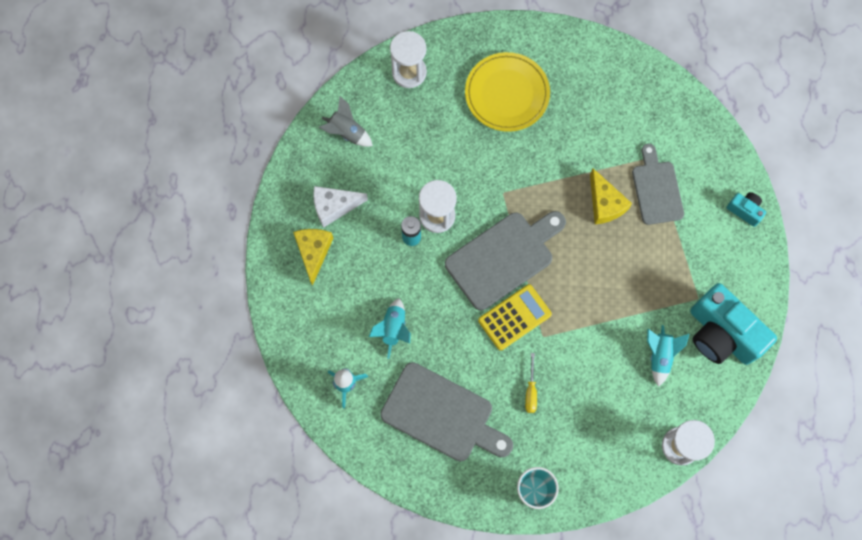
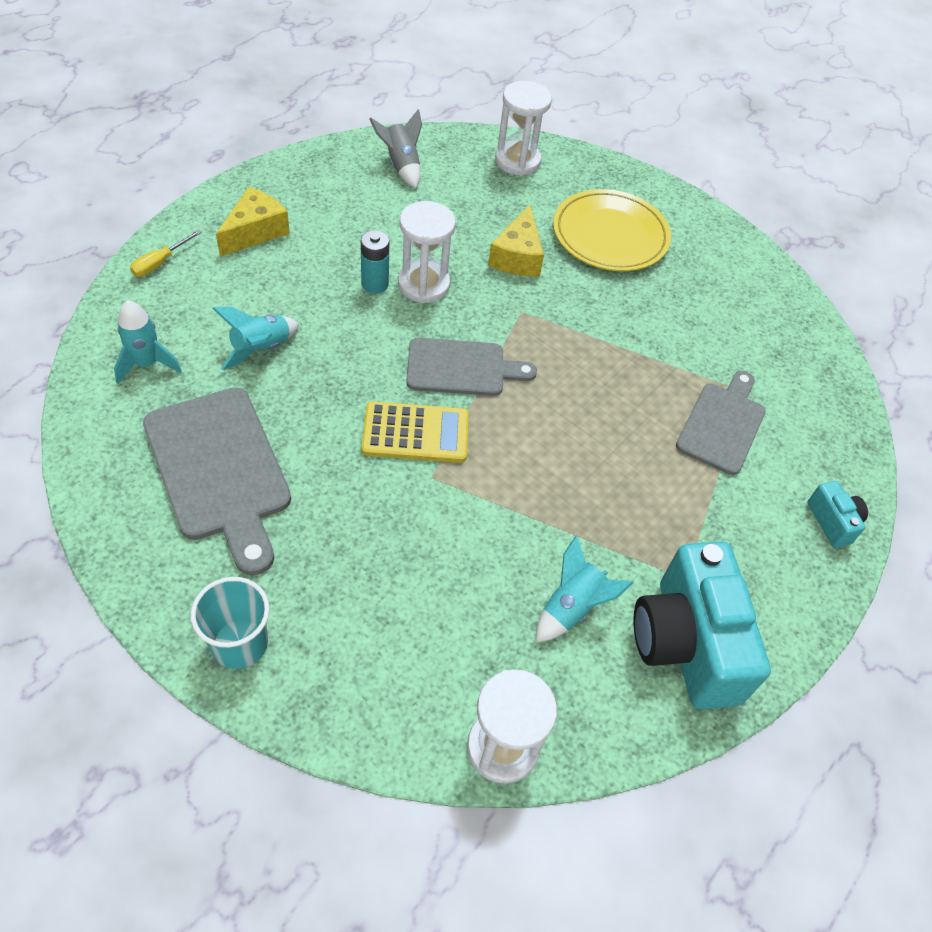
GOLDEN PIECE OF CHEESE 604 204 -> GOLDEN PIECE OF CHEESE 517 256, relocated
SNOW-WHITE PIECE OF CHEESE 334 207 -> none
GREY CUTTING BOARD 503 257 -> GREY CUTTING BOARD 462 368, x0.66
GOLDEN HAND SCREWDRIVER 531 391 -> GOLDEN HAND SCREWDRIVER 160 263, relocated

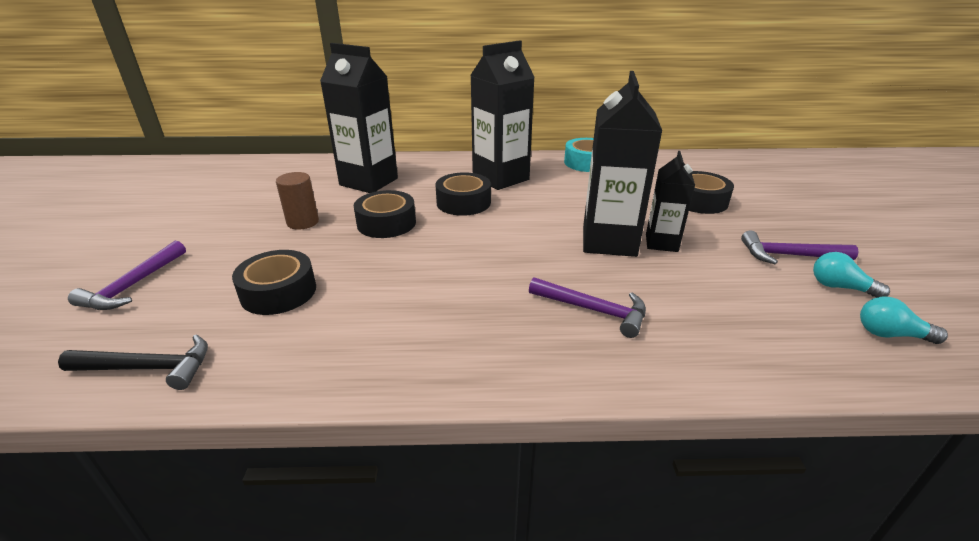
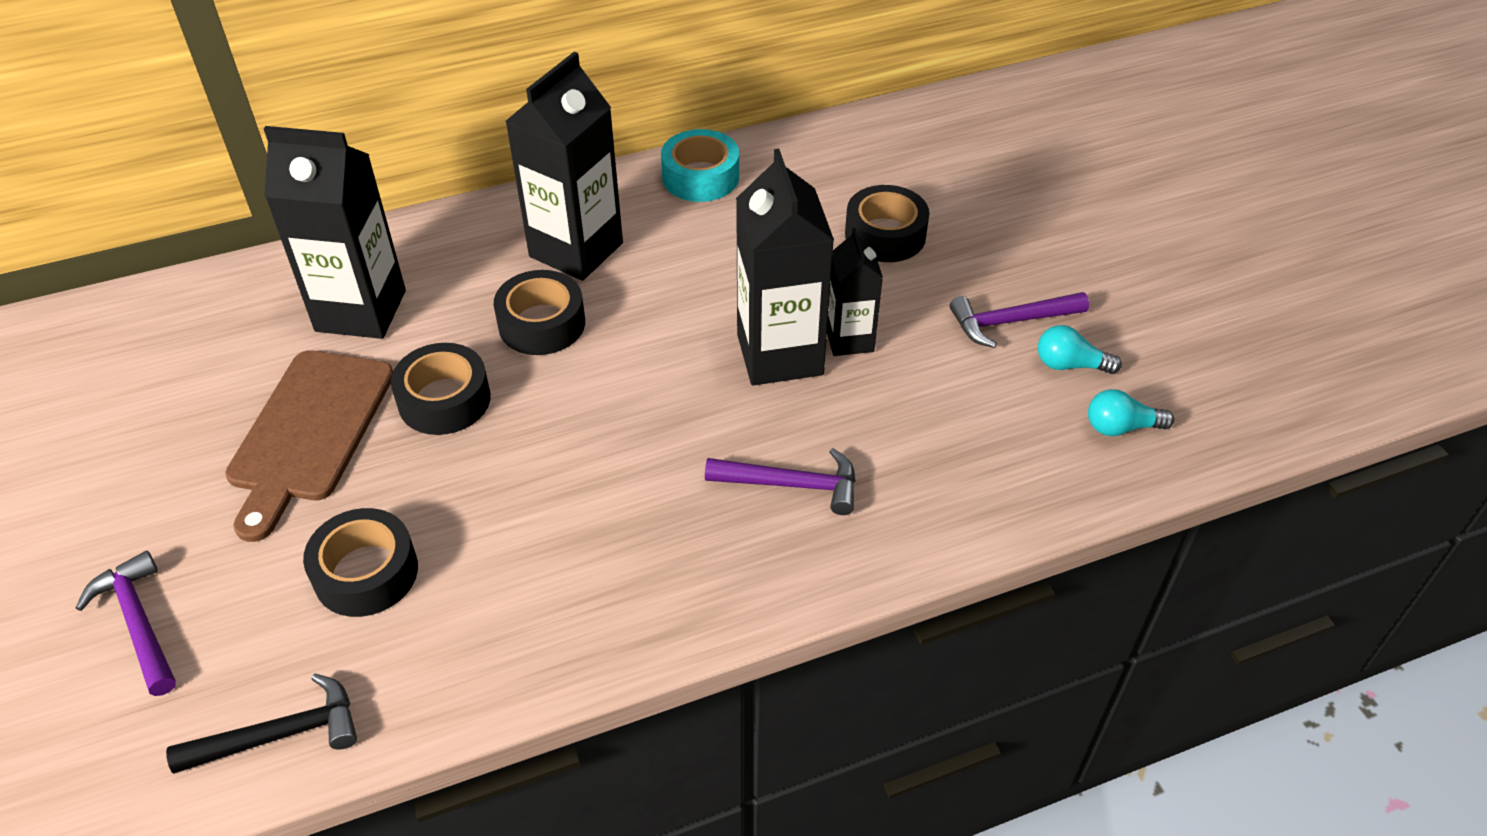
BROWN SOLID CYLINDER 303 222 -> BROWN CUTTING BOARD 309 432
VIOLET HAMMER 133 285 -> VIOLET HAMMER 139 623, 150 degrees clockwise

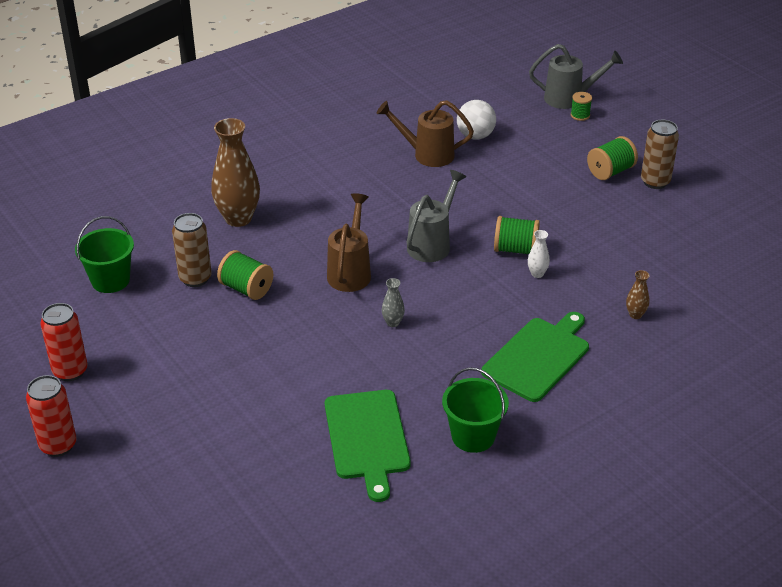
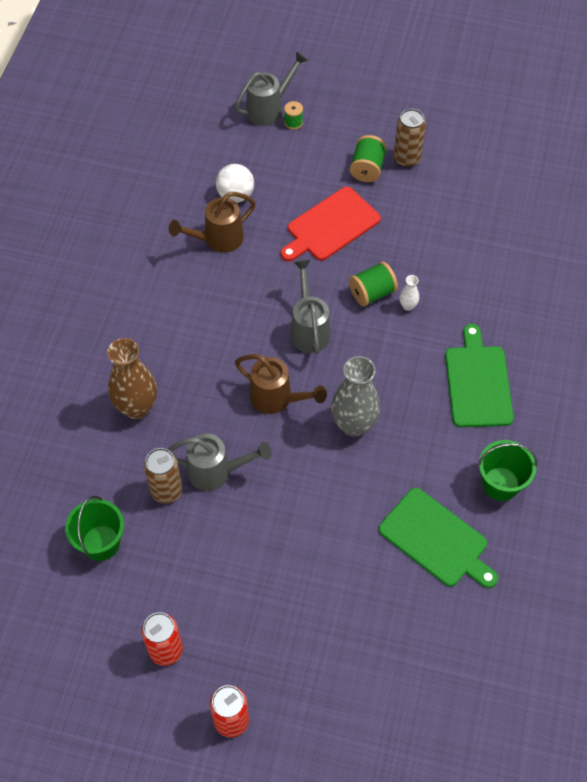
BROWN SPRINKLING CAN 350 272 -> BROWN SPRINKLING CAN 277 399, 150 degrees clockwise
LEAF-GREEN BOBBIN 246 289 -> GREY SPRINKLING CAN 216 472
BROWN TALL VASE 635 315 -> none
GREY TALL VASE 393 323 -> GREY TALL VASE 354 424, x2.28
none -> CRIMSON CUTTING BOARD 331 226

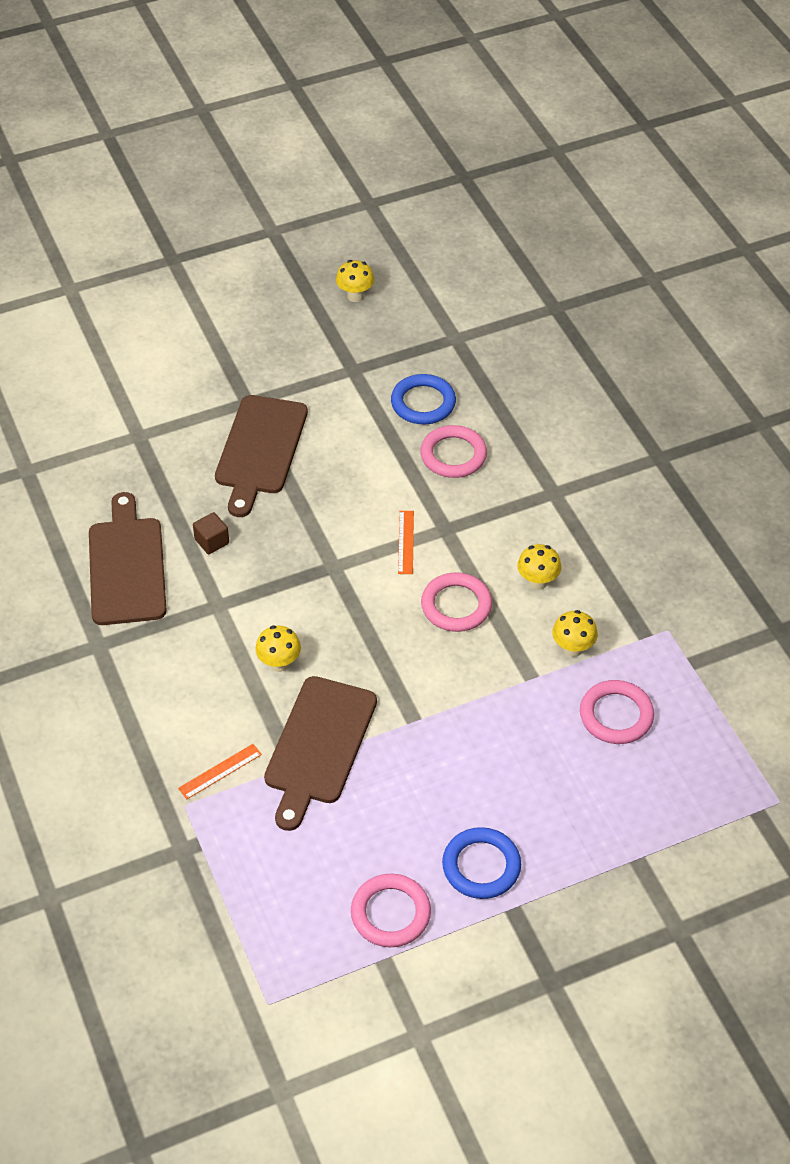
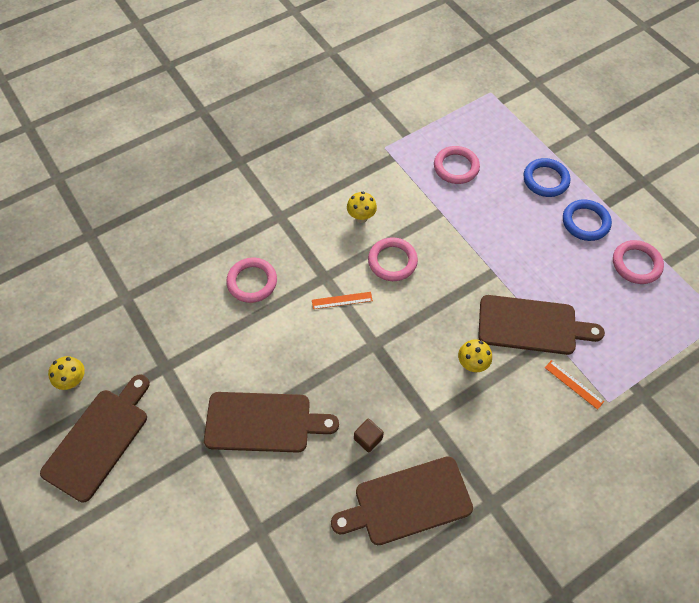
ROYAL BLUE HOOP 423 403 -> ROYAL BLUE HOOP 545 180, relocated
GOLDEN MUSHROOM 572 649 -> none
none -> BROWN CUTTING BOARD 99 439

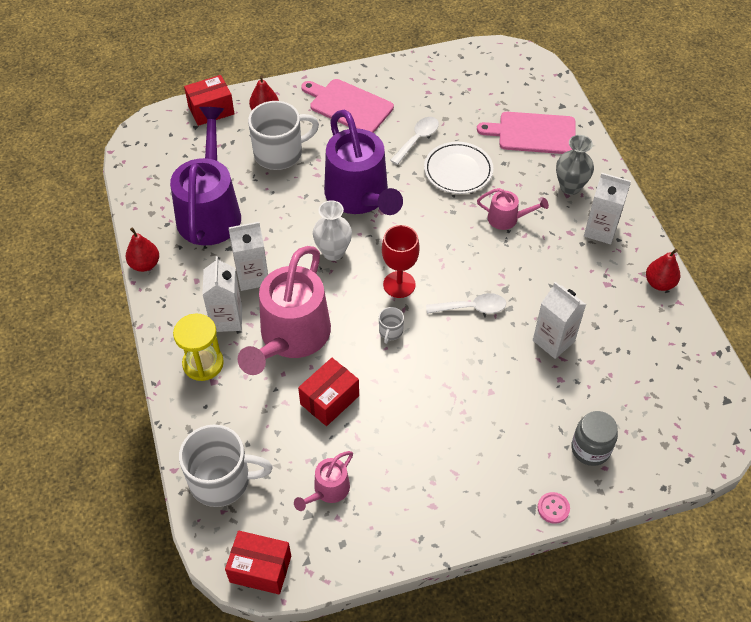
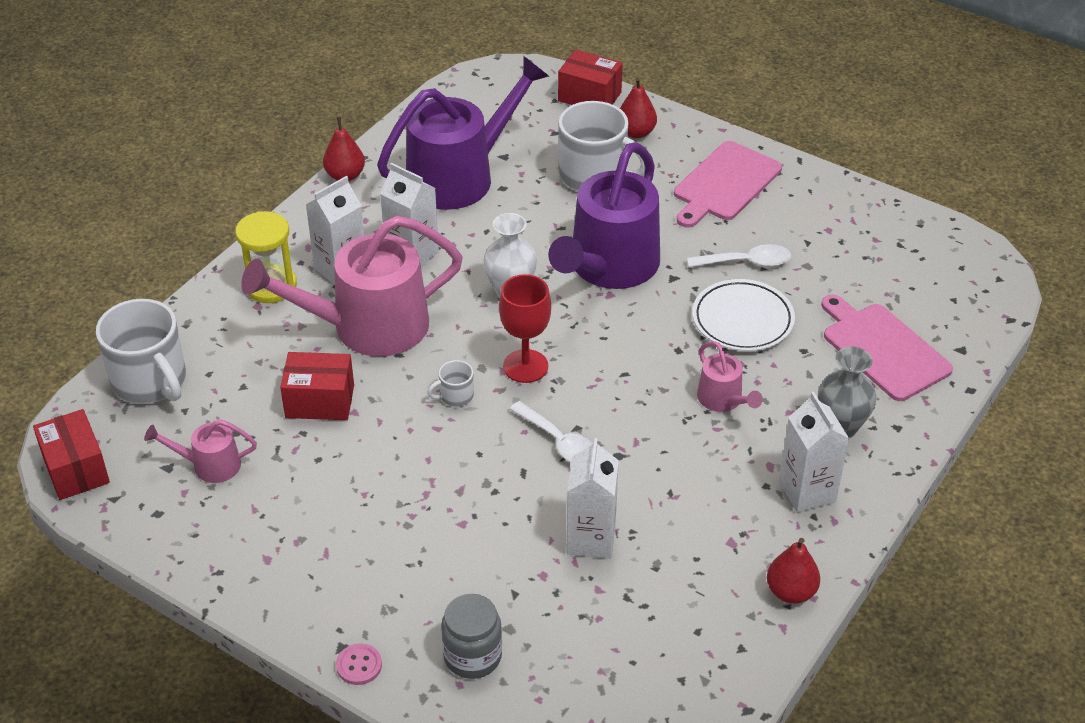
ROSY CUTTING BOARD 348 106 -> ROSY CUTTING BOARD 725 184, 135 degrees counterclockwise

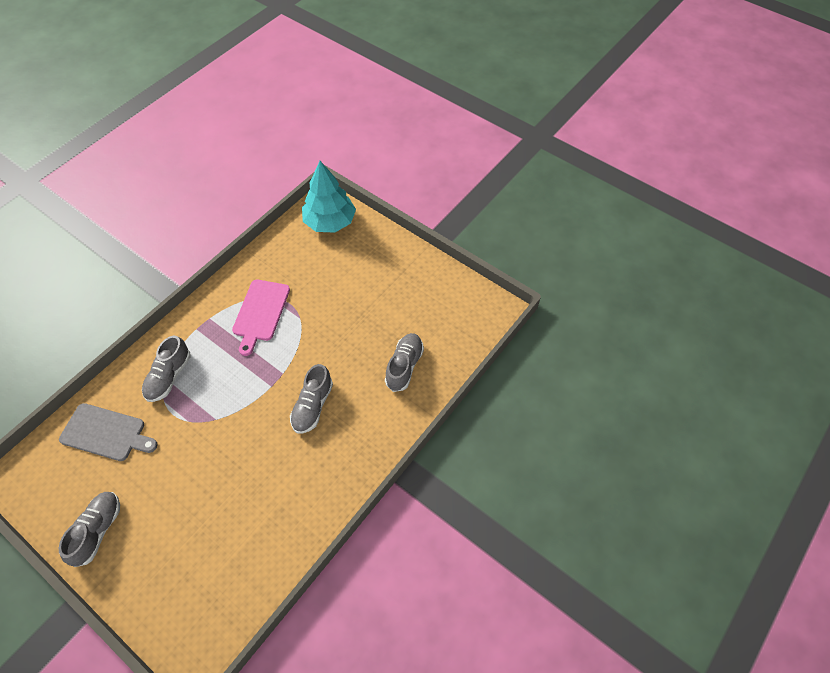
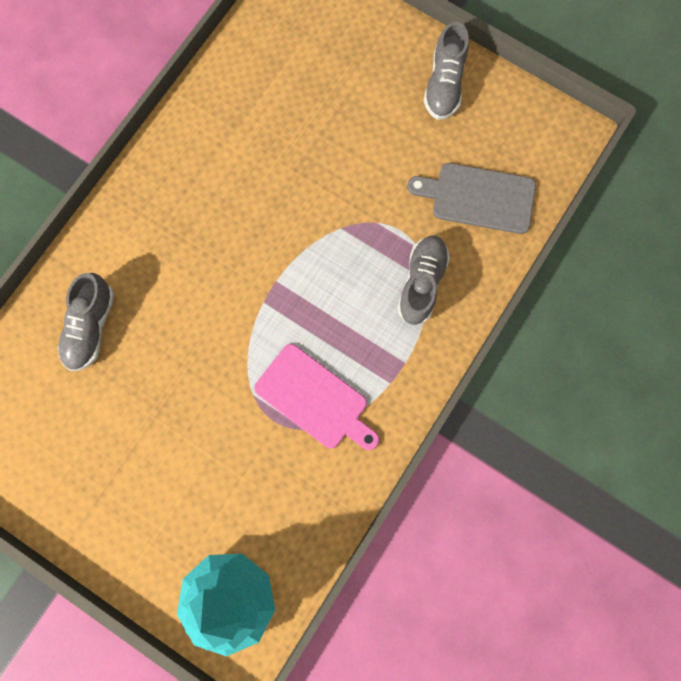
ROSY CUTTING BOARD 260 313 -> ROSY CUTTING BOARD 315 399, 120 degrees clockwise
GREY LACE-UP SHOE 312 406 -> none

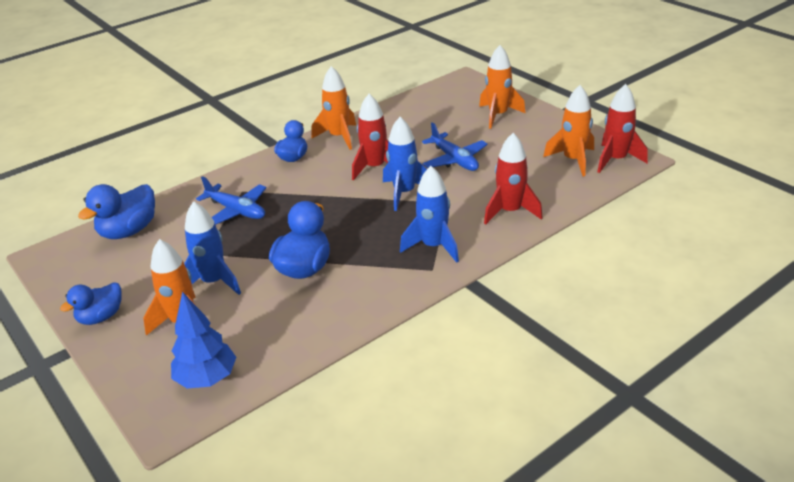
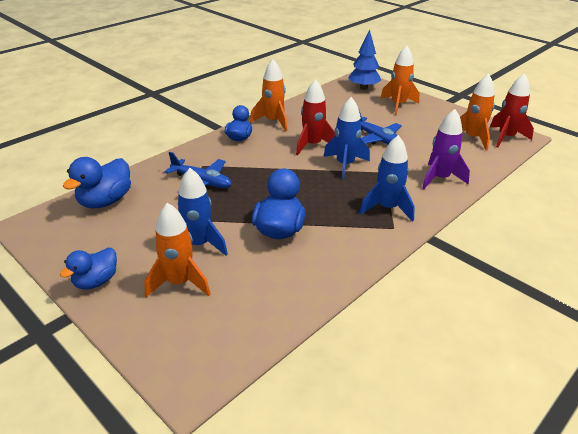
CRIMSON SPACESHIP 510 212 -> VIOLET SPACESHIP 440 178
ROYAL BLUE TREE 207 379 -> ROYAL BLUE TREE 363 88, relocated

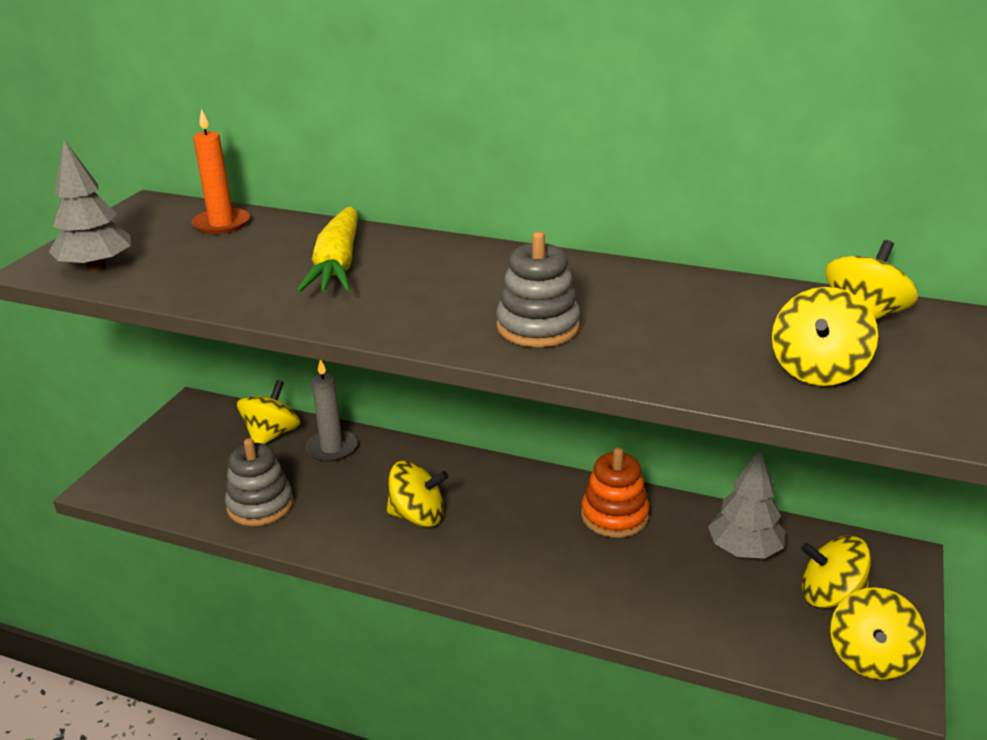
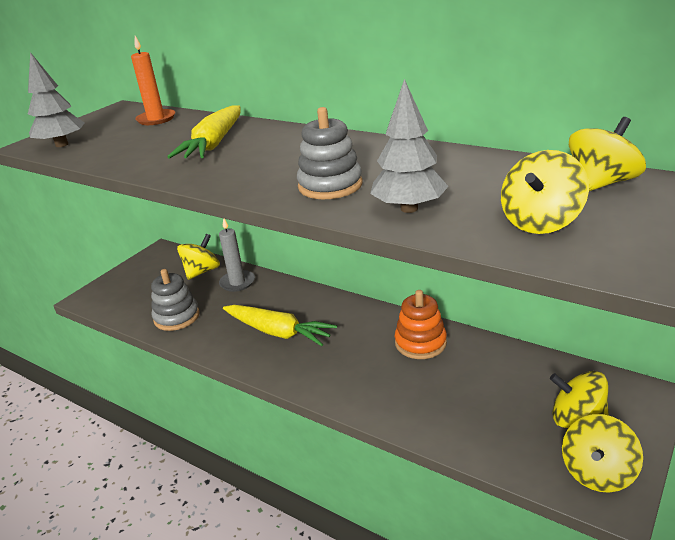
GREY TREE 744 550 -> GREY TREE 409 208, relocated
GOLDEN WHIRLIGIG 418 516 -> GOLDEN CARROT 278 332

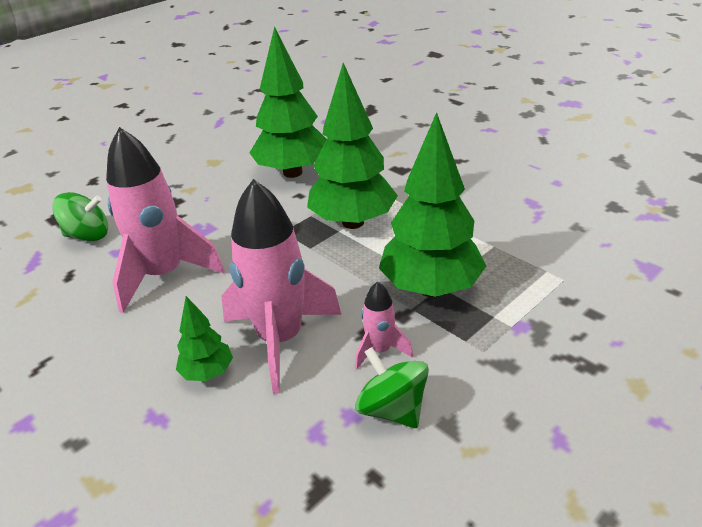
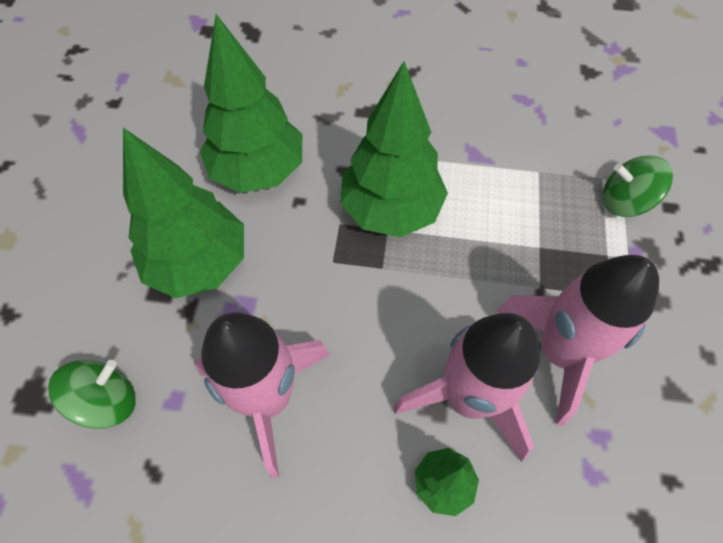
LEAF-GREEN TREE 430 288 -> LEAF-GREEN TREE 199 263, relocated
ROSY SPACESHIP 380 350 -> ROSY SPACESHIP 559 352, x2.12
LEAF-GREEN WHIRLIGIG 392 409 -> LEAF-GREEN WHIRLIGIG 624 201, relocated

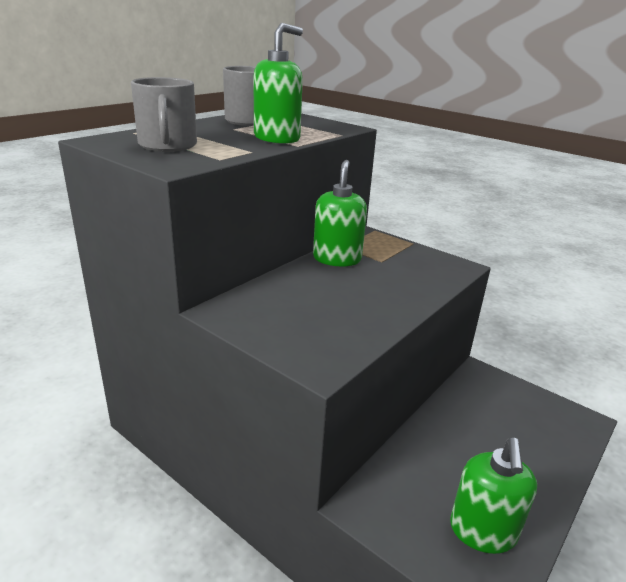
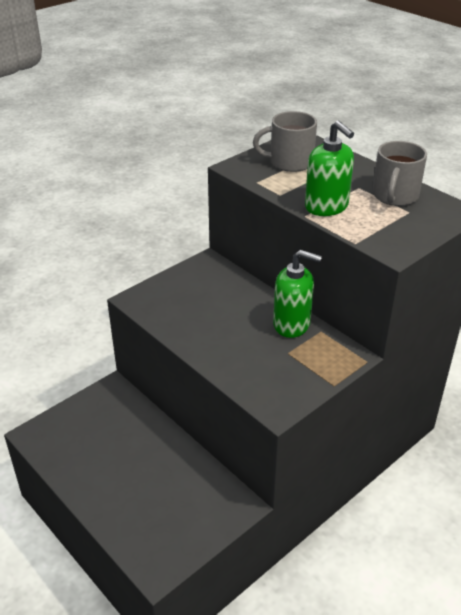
LEAF-GREEN PUMP BOTTLE 482 531 -> none

